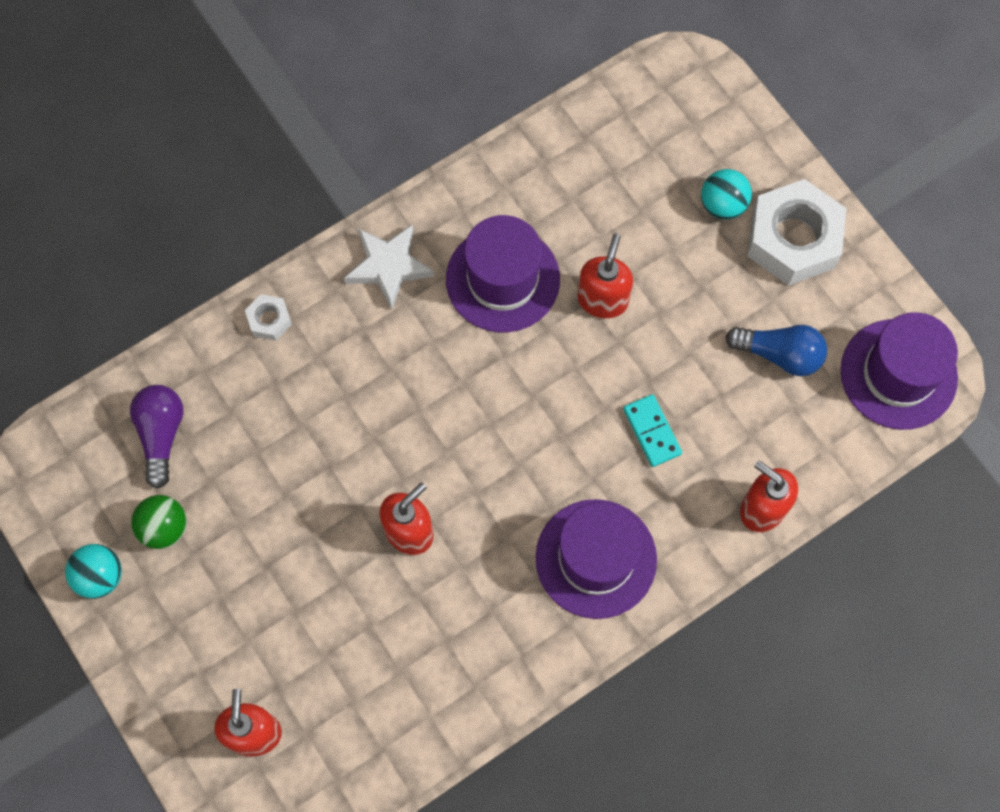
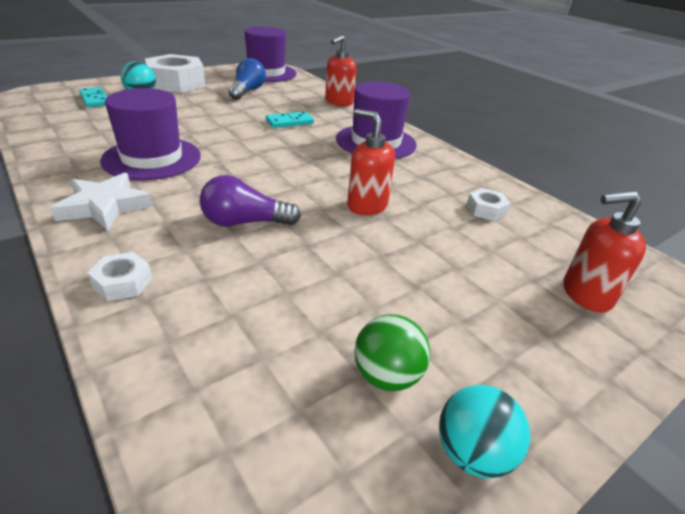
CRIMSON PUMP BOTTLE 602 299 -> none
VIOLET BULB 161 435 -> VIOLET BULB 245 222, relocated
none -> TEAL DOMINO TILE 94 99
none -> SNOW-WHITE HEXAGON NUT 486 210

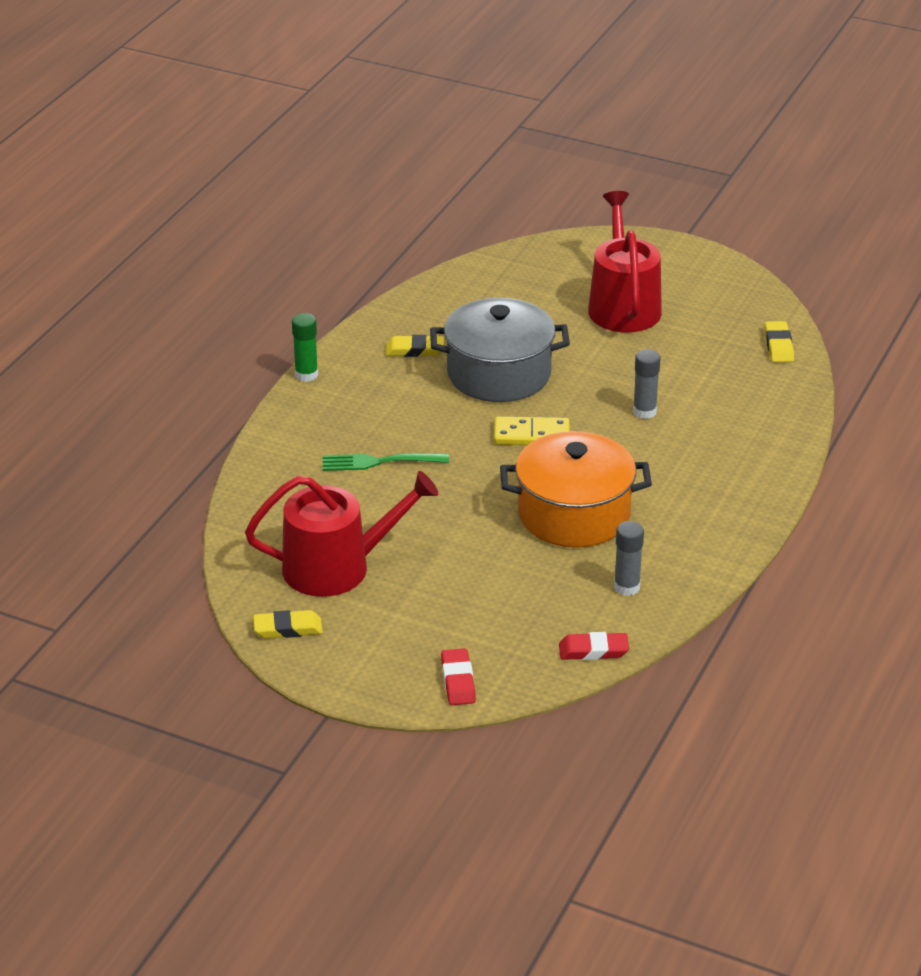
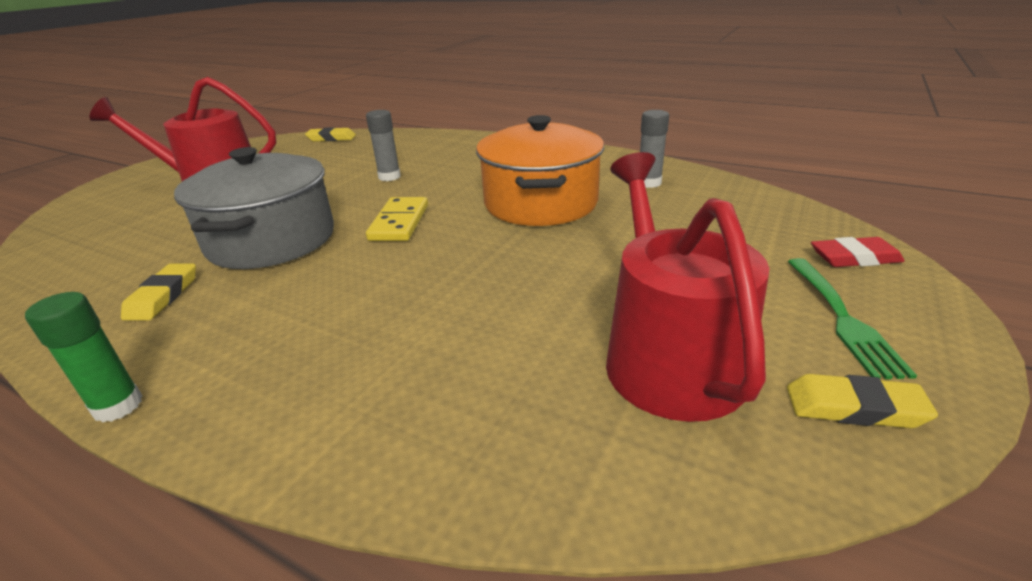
LEAF-GREEN DINNER FORK 380 462 -> LEAF-GREEN DINNER FORK 841 317, relocated
GOLDEN PENCIL ERASER 288 628 -> GOLDEN PENCIL ERASER 854 408, 75 degrees counterclockwise
CRIMSON PENCIL ERASER 593 650 -> none

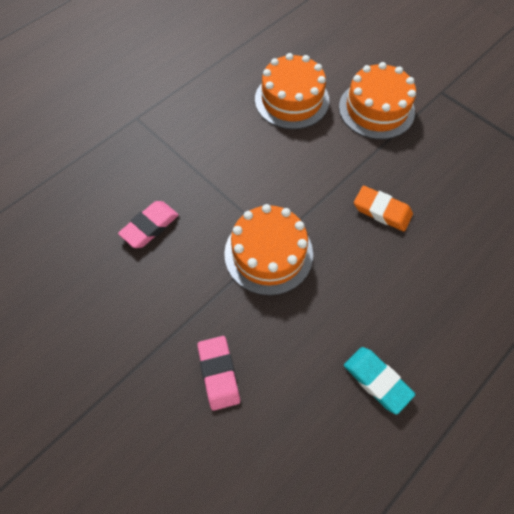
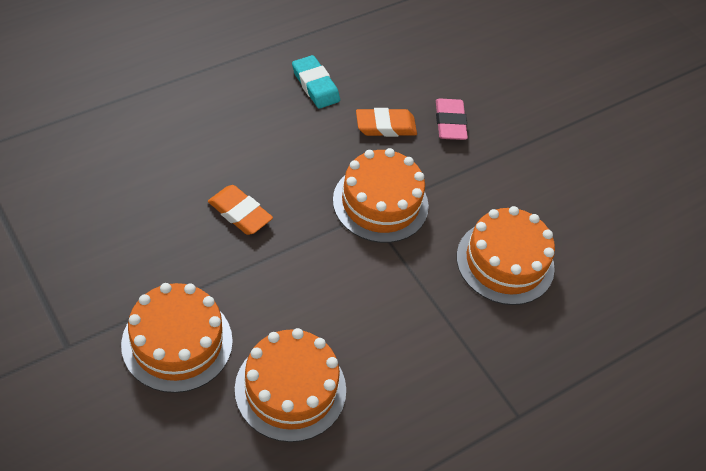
ROSY PENCIL ERASER 150 226 -> BRIGHT ORANGE CAKE 505 262
none -> BRIGHT ORANGE PENCIL ERASER 385 126

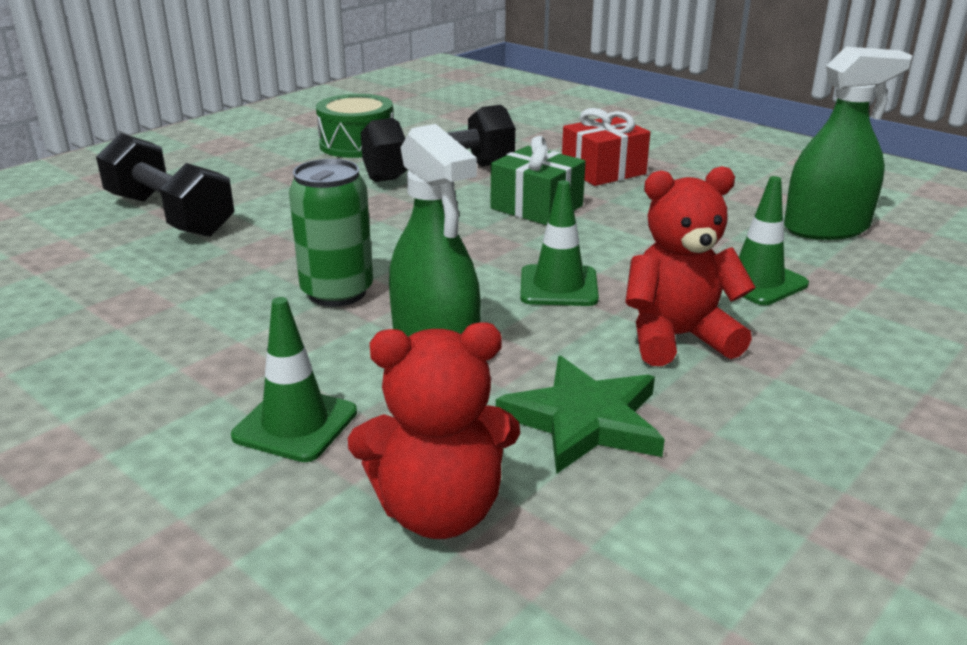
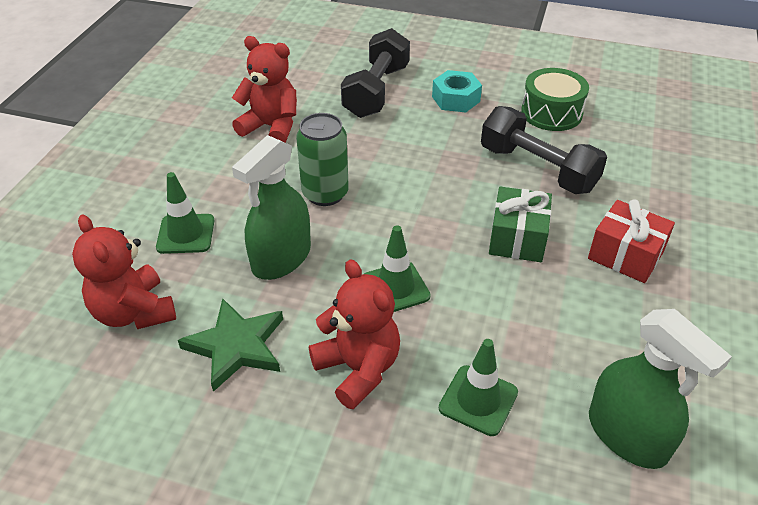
none -> CRIMSON STUFFED BEAR 271 127
none -> TEAL HEXAGON NUT 456 99

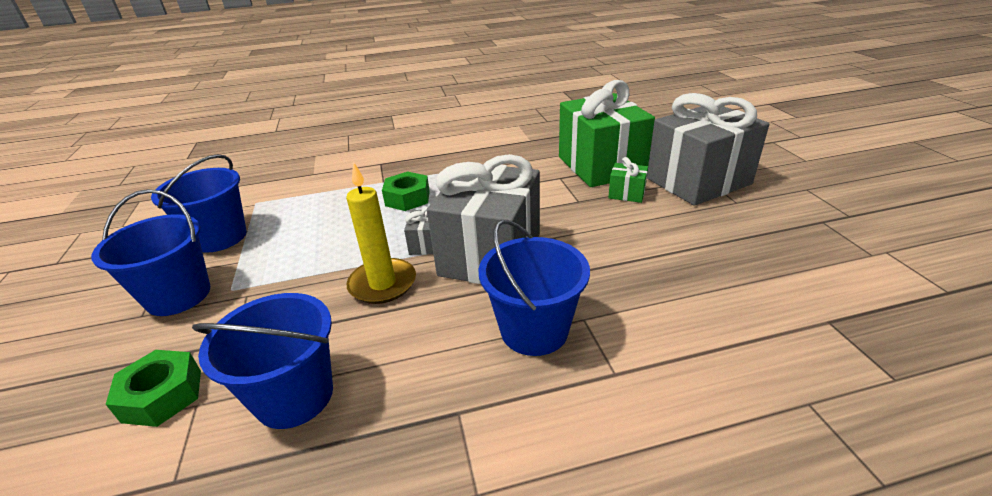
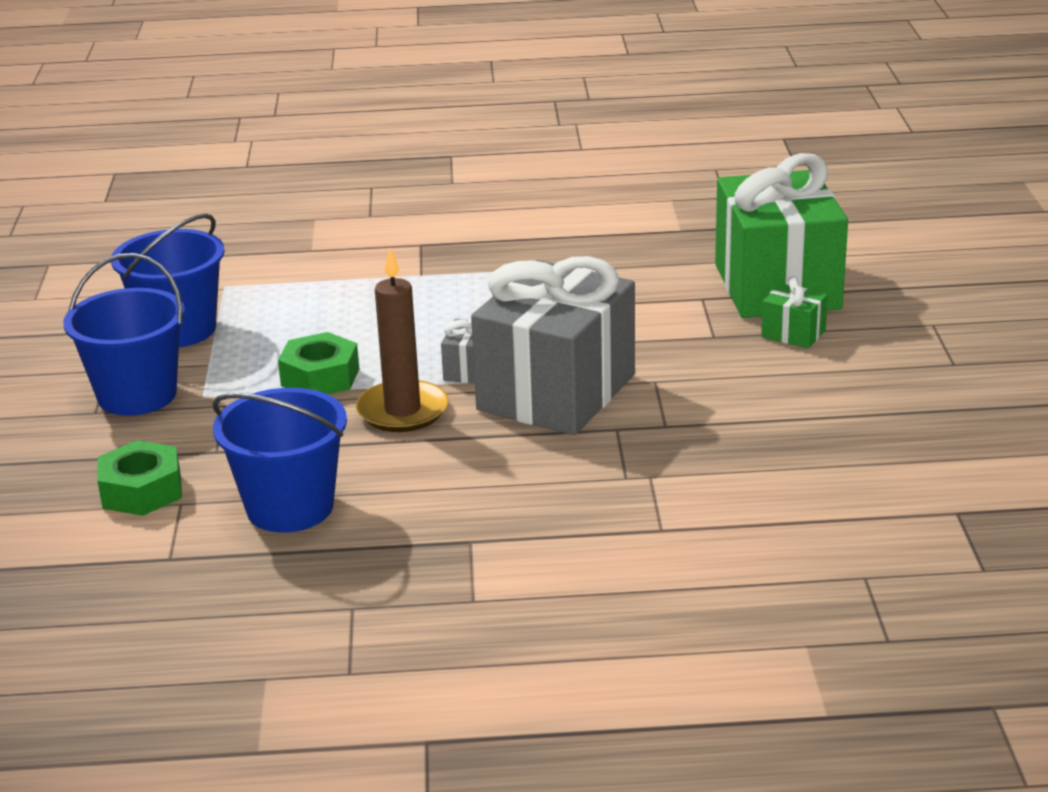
GREY PRESENT 698 181 -> none
GOLDEN WAX CANDLE 382 284 -> BROWN WAX CANDLE 402 411
LEAF-GREEN HEXAGON NUT 407 198 -> LEAF-GREEN HEXAGON NUT 320 377, relocated
ROYAL BLUE SAND BUCKET 534 330 -> none

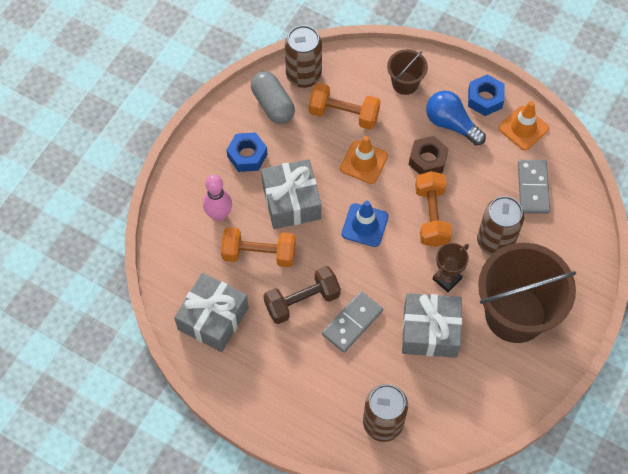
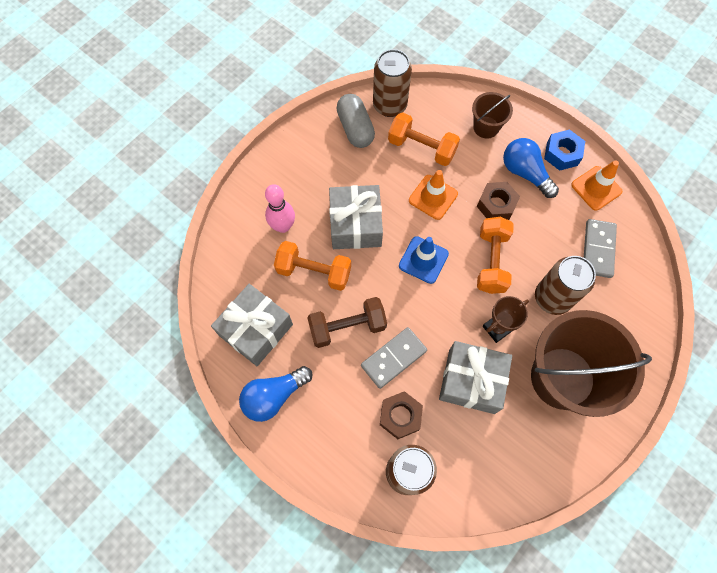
ROYAL BLUE HEXAGON NUT 247 156 -> none
none -> ROYAL BLUE BULB 274 396
none -> BROWN HEXAGON NUT 400 416

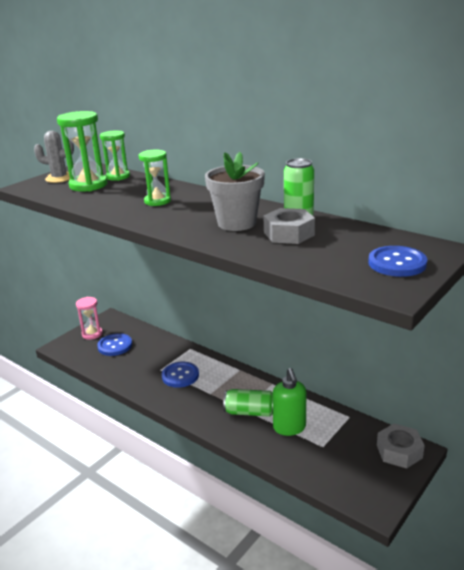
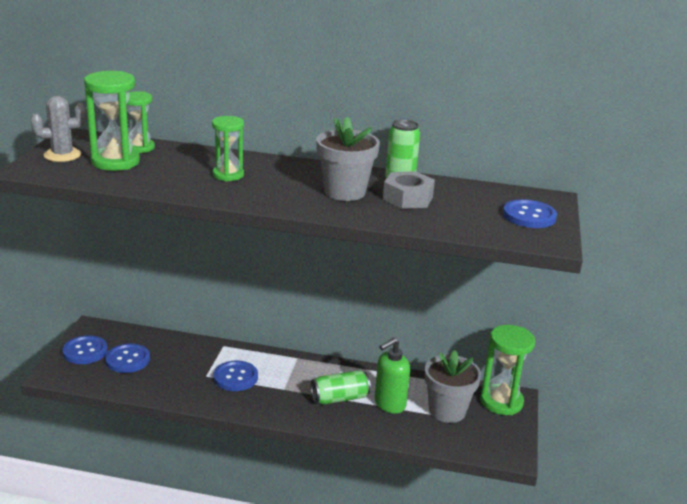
ROSY SAND TIMER 92 334 -> ROYAL BLUE BUTTON 85 351
LEAF-GREEN PUMP BOTTLE 289 428 -> LEAF-GREEN PUMP BOTTLE 389 404, 90 degrees clockwise
GREY HEXAGON NUT 399 451 -> LEAF-GREEN SAND TIMER 501 402
none -> GREY FLOWER POT 447 411

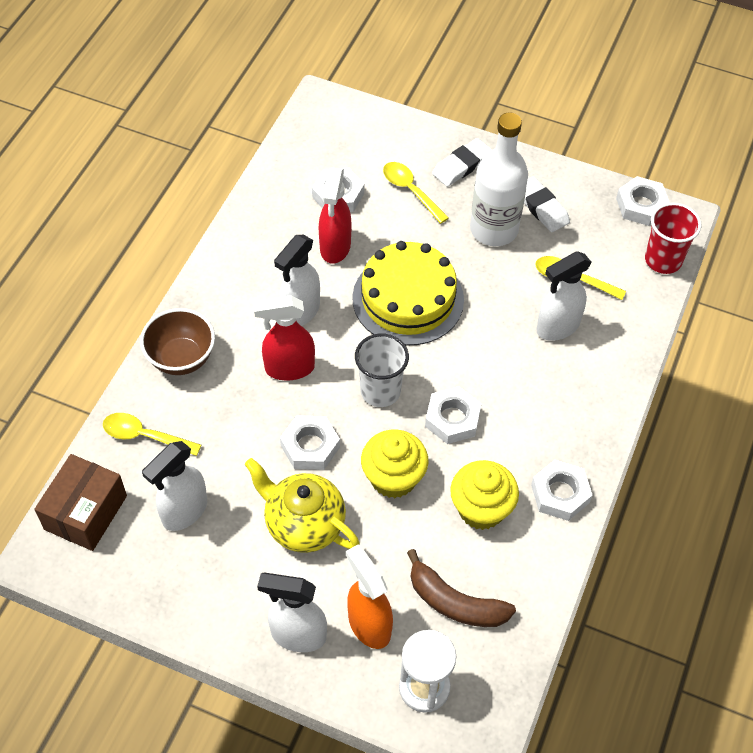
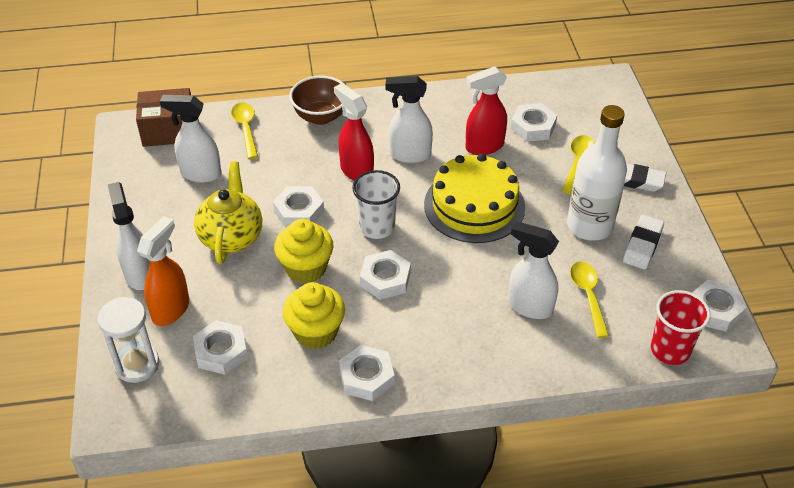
BROWN TOY BANANA 455 602 -> SNOW-WHITE HEXAGON NUT 221 352

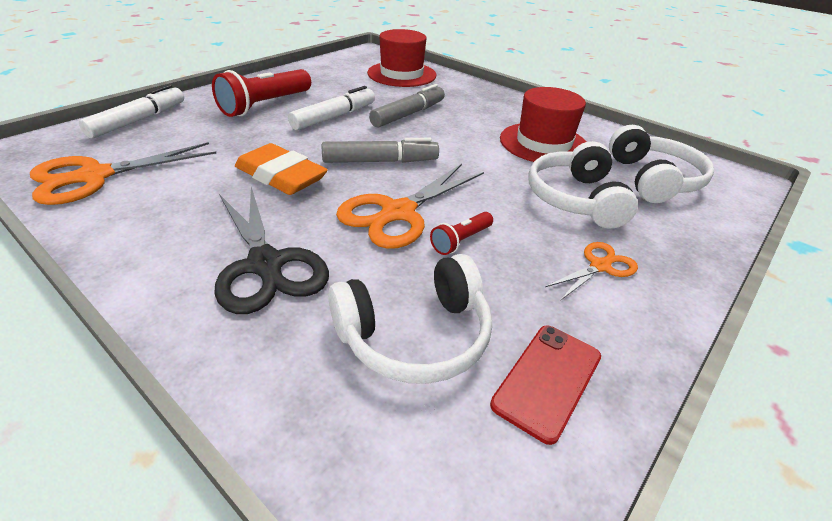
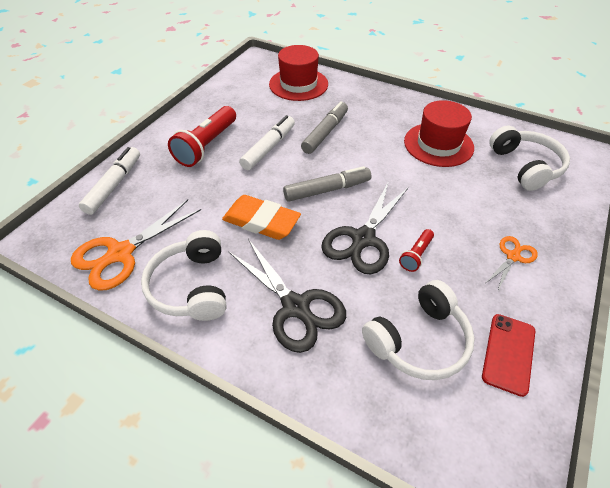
SNOW-WHITE HEADSET 575 199 -> SNOW-WHITE HEADSET 192 286, relocated
BRIGHT ORANGE SHEARS 398 213 -> JET-BLACK SHEARS 363 239

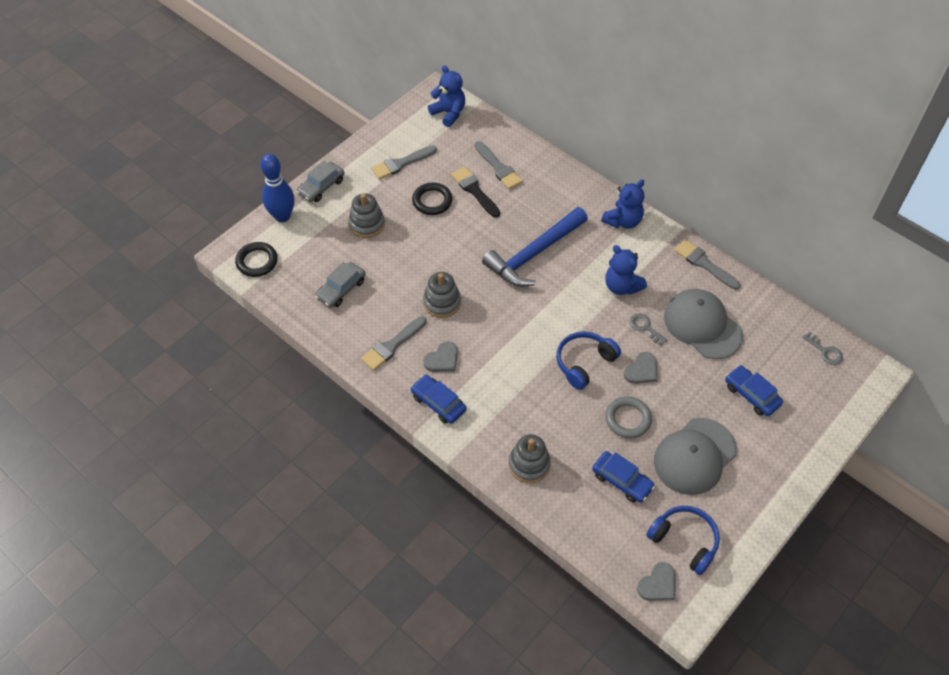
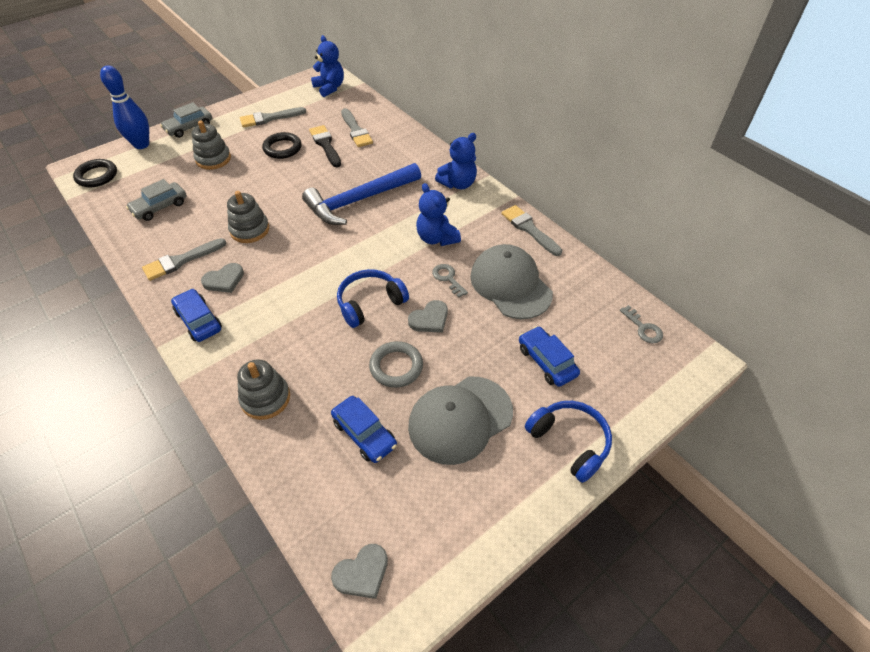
ROYAL BLUE HEADSET 684 541 -> ROYAL BLUE HEADSET 569 442, relocated

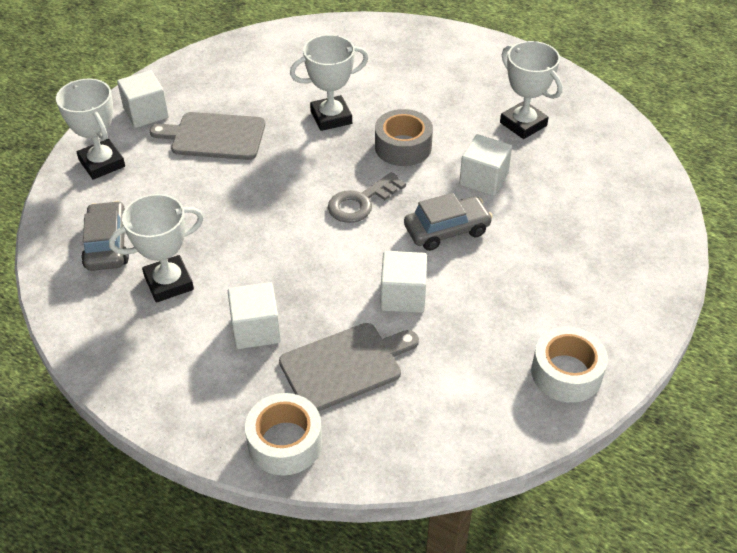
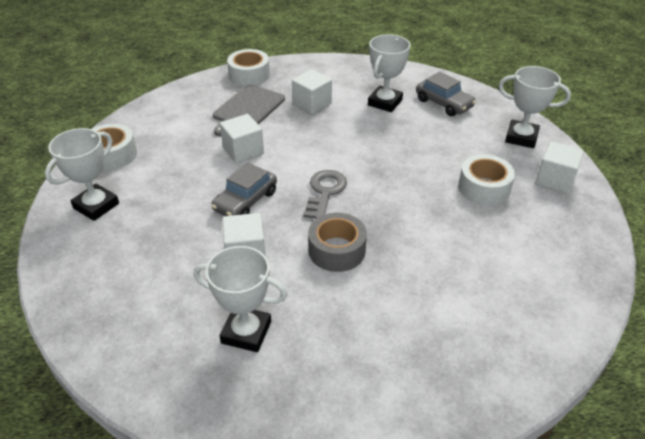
SNOW-WHITE AWARD CUP 331 117 -> SNOW-WHITE AWARD CUP 96 206, relocated
GREY CUTTING BOARD 214 136 -> SNOW-WHITE TAPE 484 188

